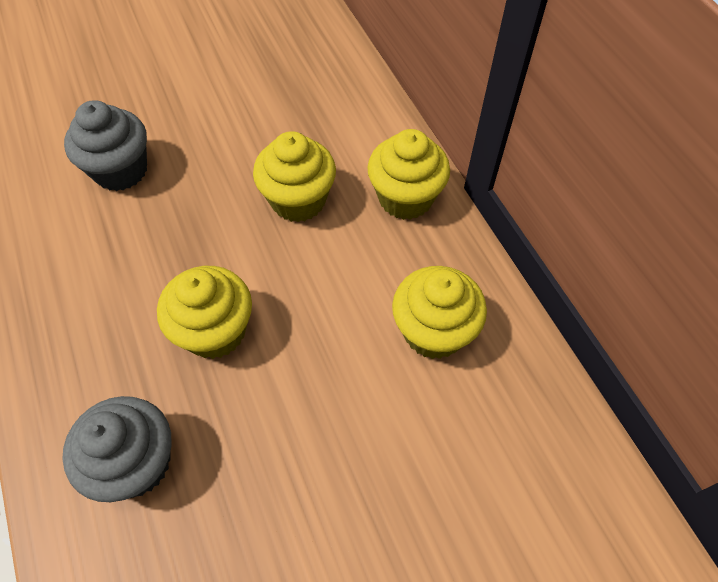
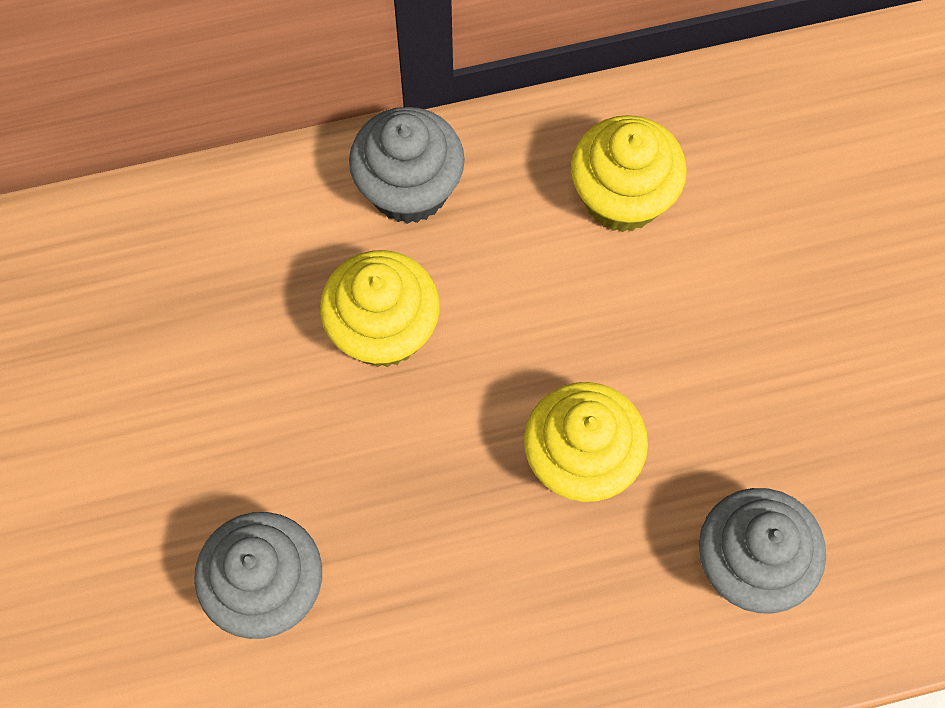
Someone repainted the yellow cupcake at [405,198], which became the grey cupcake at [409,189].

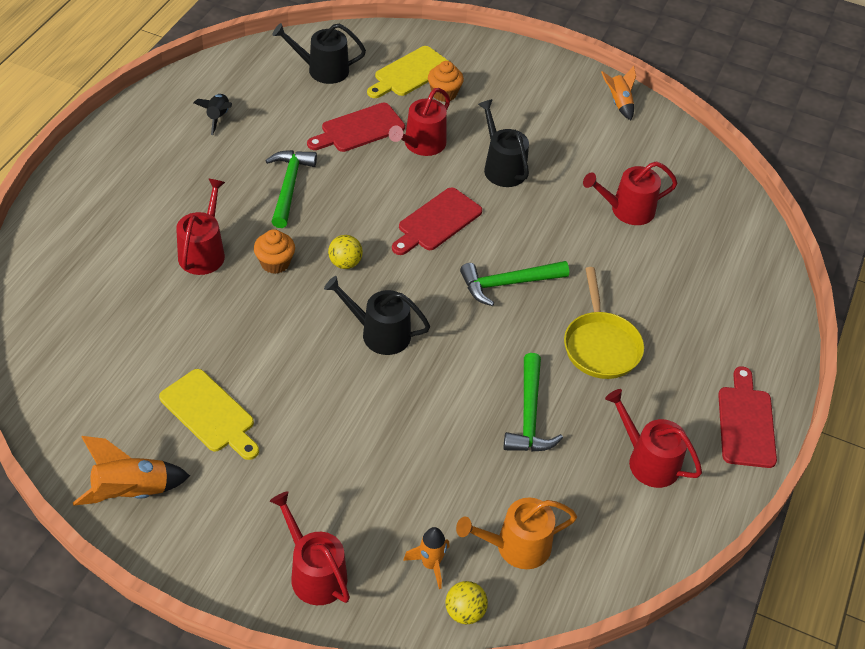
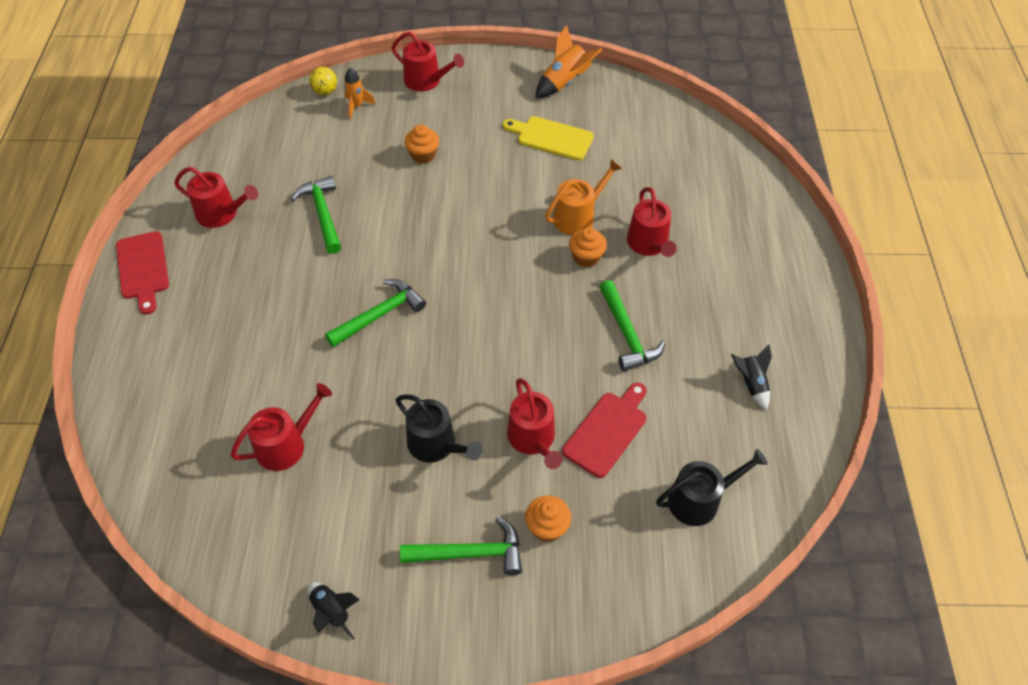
Someone took away the black watering can at [380,333].
Someone took away the yellow ball at [345,263].
Someone took away the yellow cutting board at [410,73].
Someone took away the red cutting board at [437,222].
Someone took away the yellow pan at [600,345].
Someone put down the green hammer at [470,553].
Someone put down the orange cupcake at [423,155].
Someone carried the orange watering can from [516,546] to [578,216].
Someone repainted the orange rocket at [619,103], which became the black rocket at [332,612].
Someone rotated the red watering can at [421,144] by 150 degrees clockwise.

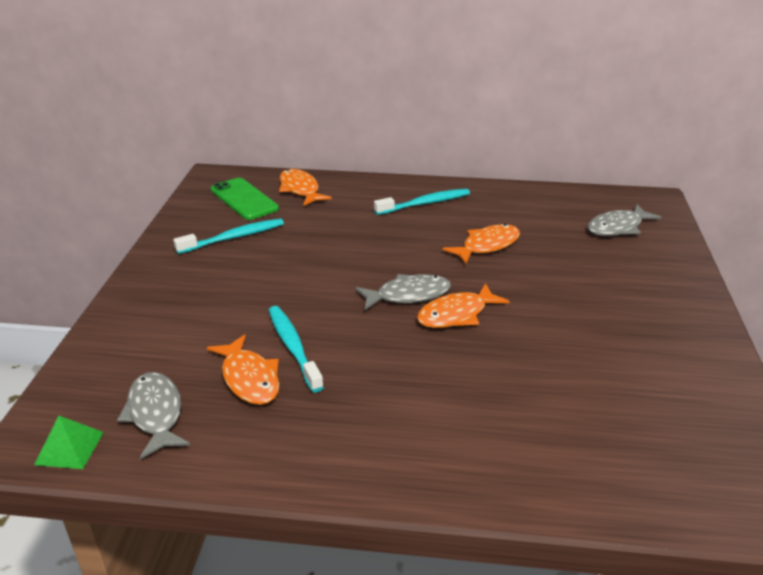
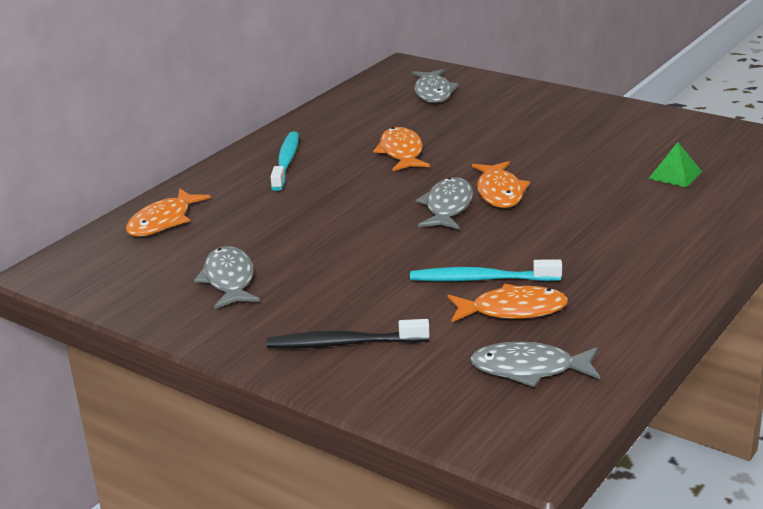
Someone took away the green phone at [244,199].
Someone put down the black toothbrush at [344,343].
Someone carried the green pyramid from [69,448] to [675,175].
Someone swapped the turquoise toothbrush at [234,237] for the grey fish at [229,280].
Someone rotated the orange fish at [300,189] by 60 degrees counterclockwise.

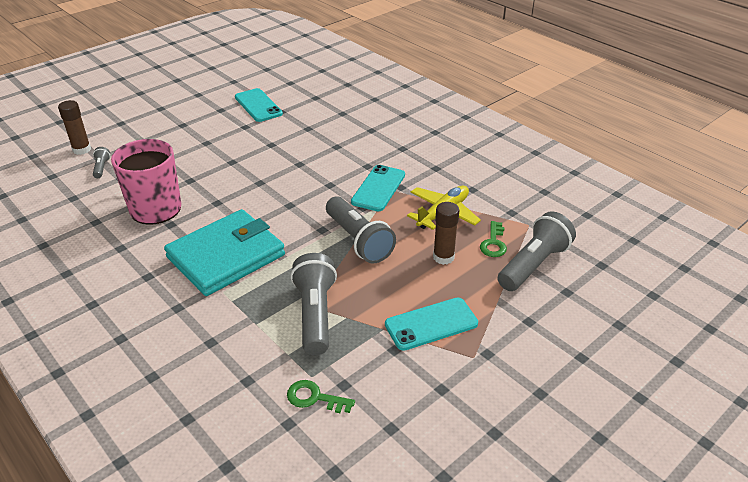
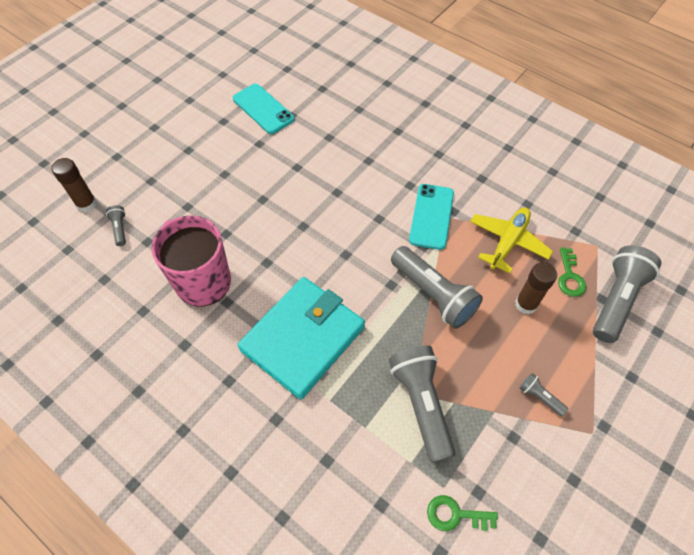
Someone swapped the turquoise phone at [431,324] for the grey flashlight at [540,397].

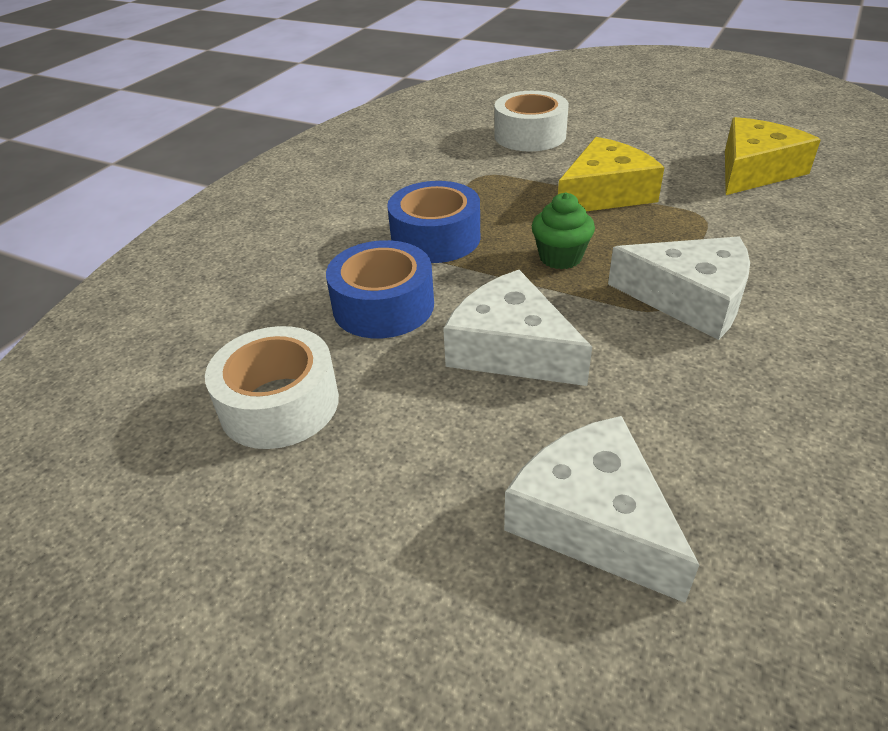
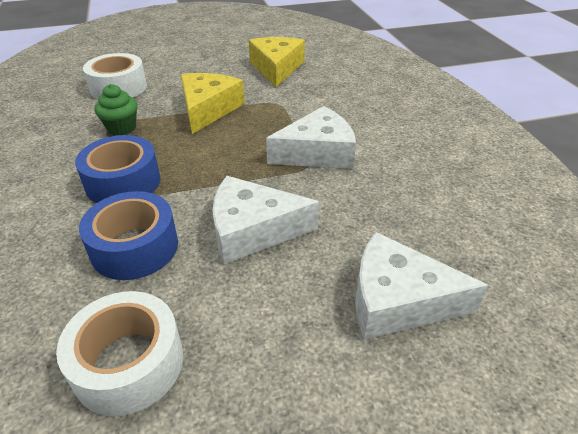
Someone carried the green cupcake from [560,257] to [121,128].

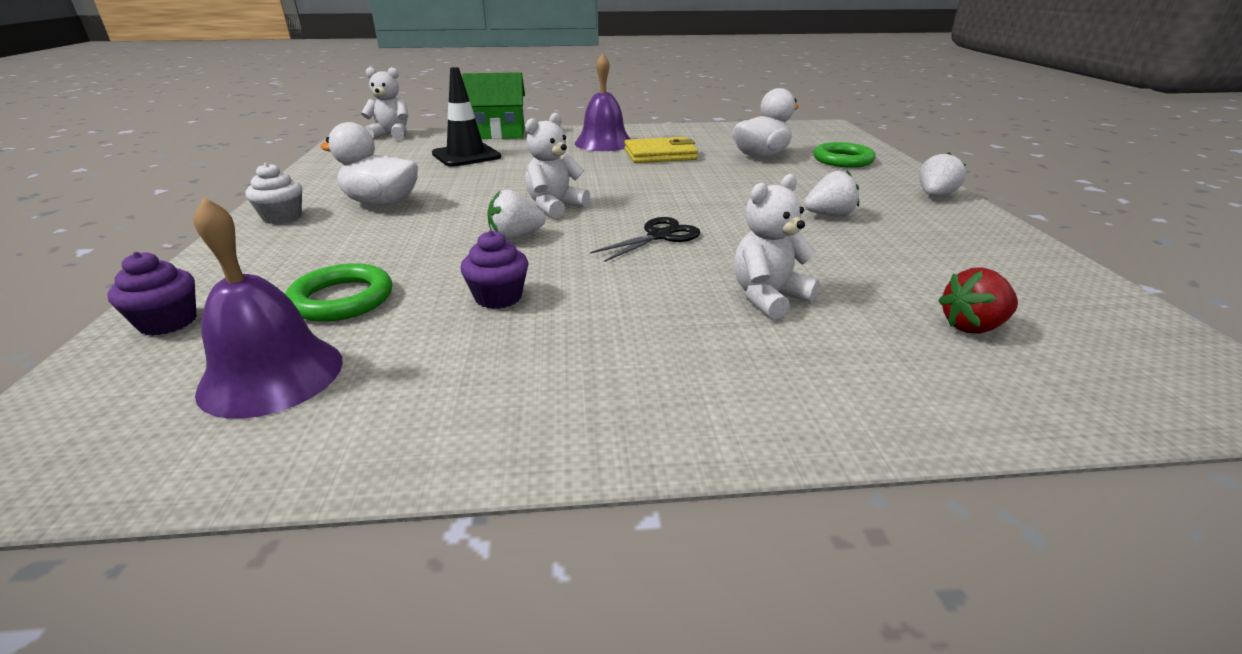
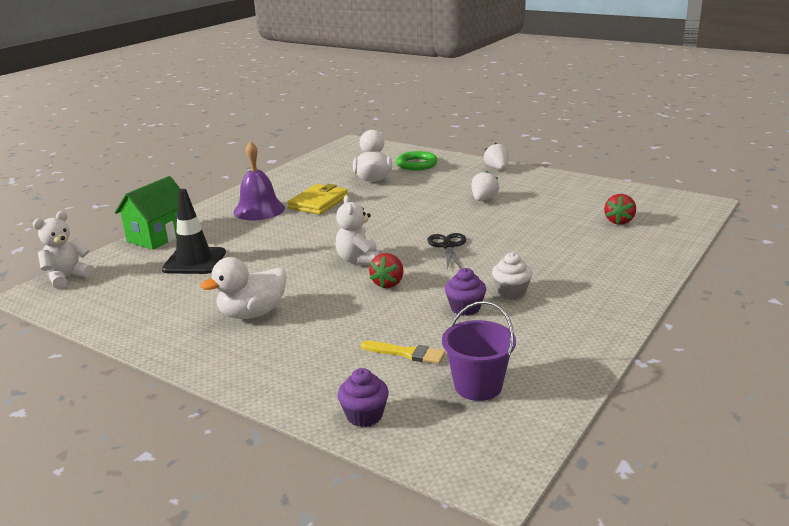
Someone took away the white teddy bear at [768,297].
Someone carried the white cupcake from [282,217] to [511,292].
Someone swapped the purple bell at [271,375] for the purple bucket at [478,386].
Someone swapped the green ring at [342,299] for the yellow brush at [407,353].
Someone repainted the white strawberry at [515,236], which became the red strawberry at [388,283].

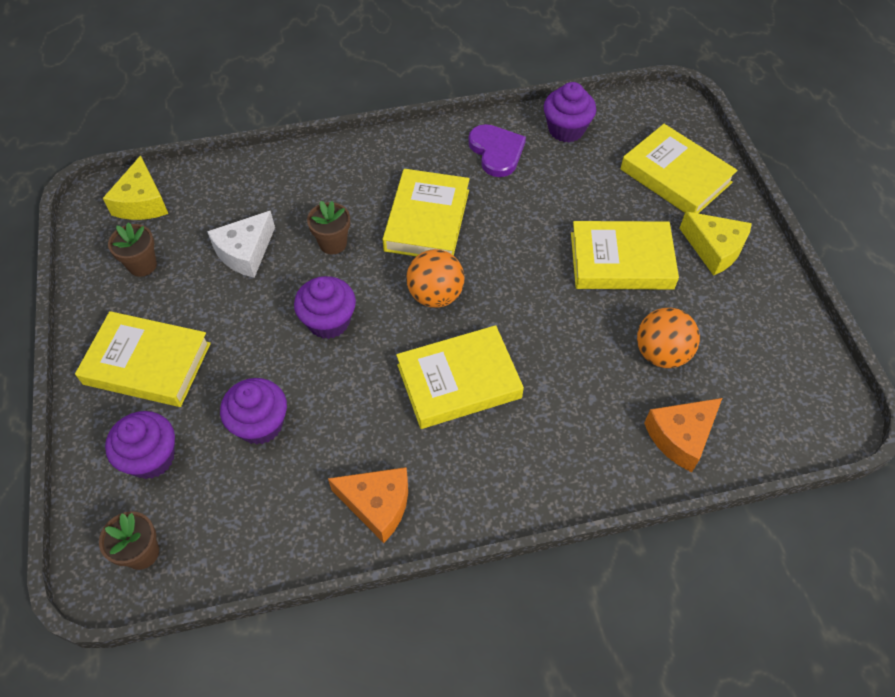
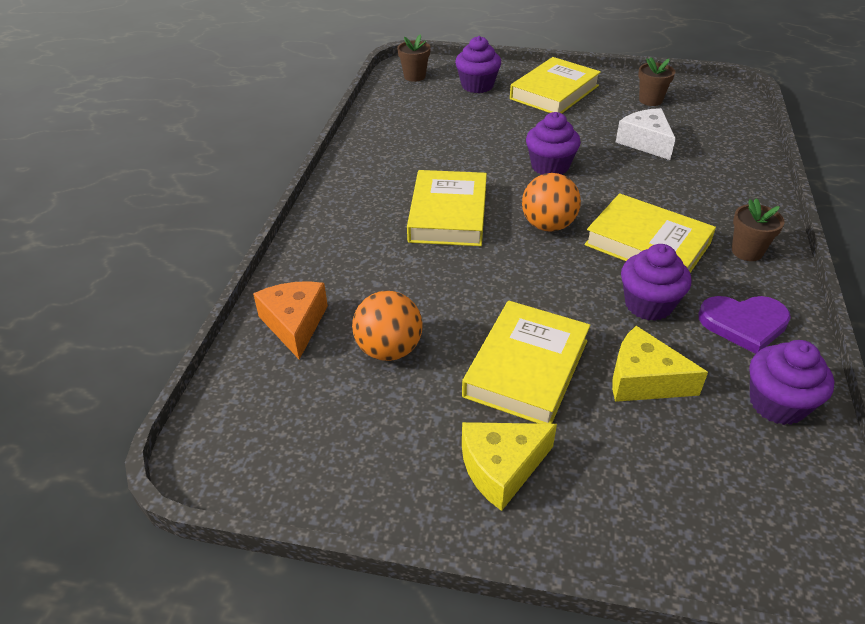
Someone took away the orange cheese at [377,505].
Someone took away the yellow book at [675,176].
Someone carried the yellow cheese from [142,202] to [644,380].
Someone carried the purple cupcake from [260,424] to [648,304].
Someone carried the brown flower pot from [333,243] to [747,251].

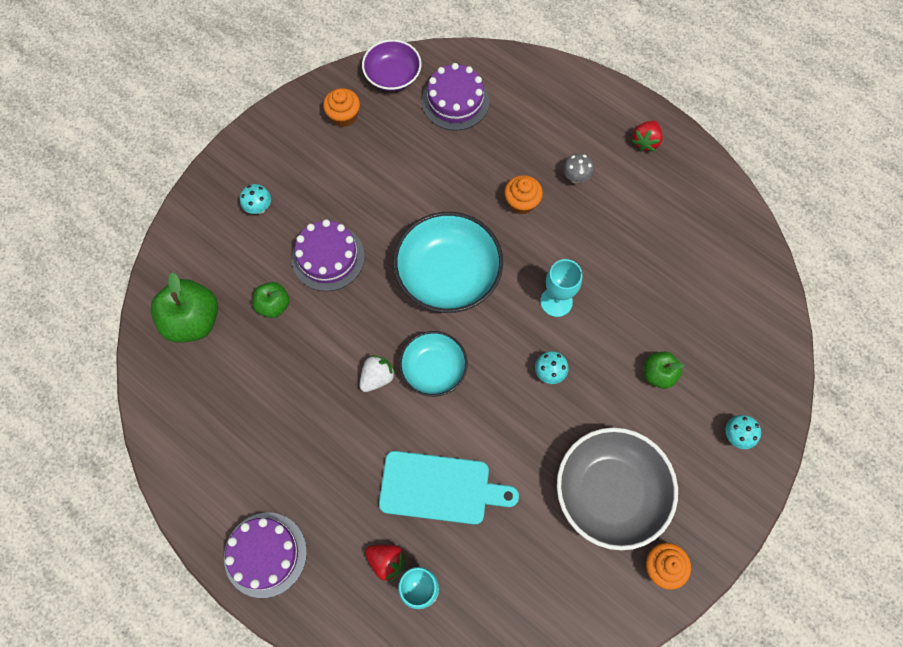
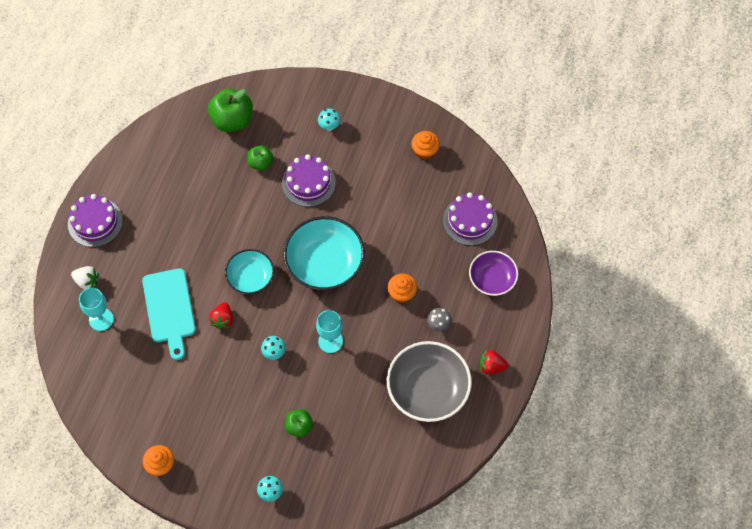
Someone carried the white strawberry from [377,377] to [87,281].
Someone carried the purple bowl from [393,76] to [492,279].
Someone carried the red strawberry from [387,561] to [223,320].
Someone carried the grey bowl from [610,492] to [428,389].

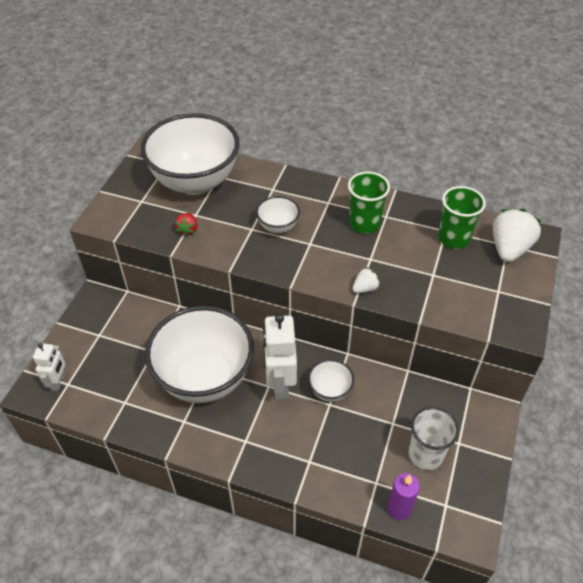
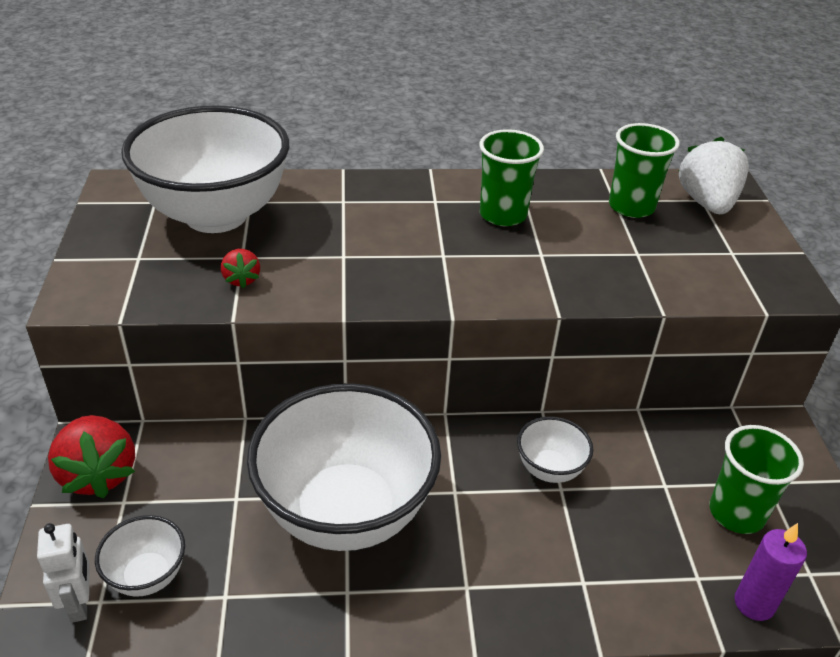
Someone took away the white robot at [280,383].
Someone took away the white strawberry at [365,288].
Someone put down the red strawberry at [98,474].
Someone carried the white bowl from [278,227] to [147,576].
Someone repainted the white cup at [425,454], which became the green cup at [736,513].

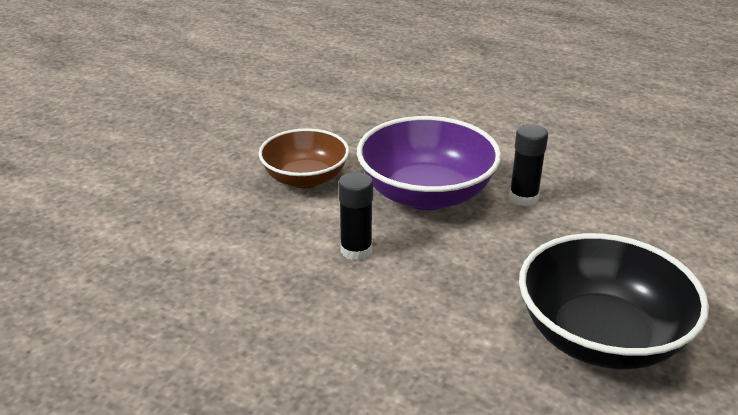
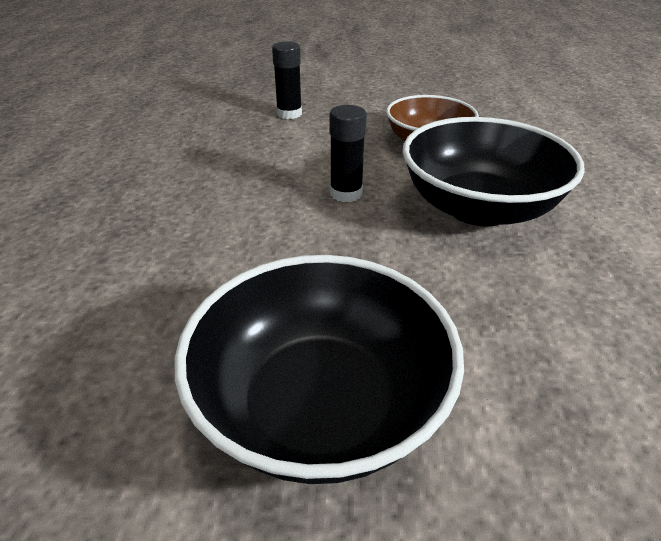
Someone carried the black glue stick from [523,197] to [289,114].
Someone repainted the purple bowl at [426,194], which became the black bowl at [479,208].

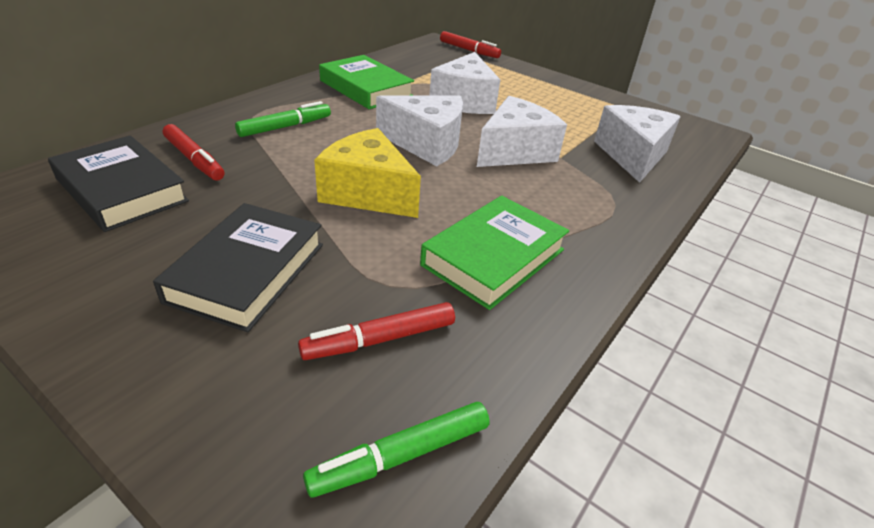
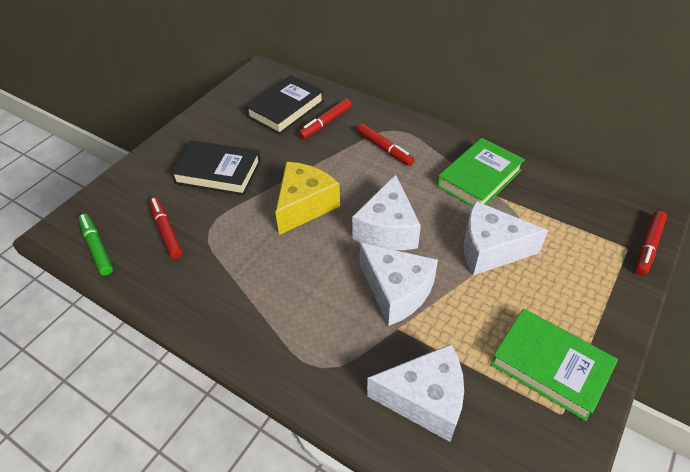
Someone carried the green book from [494,257] to [550,366].
Someone repainted the green marker at [285,127], which became the red marker at [384,149].

